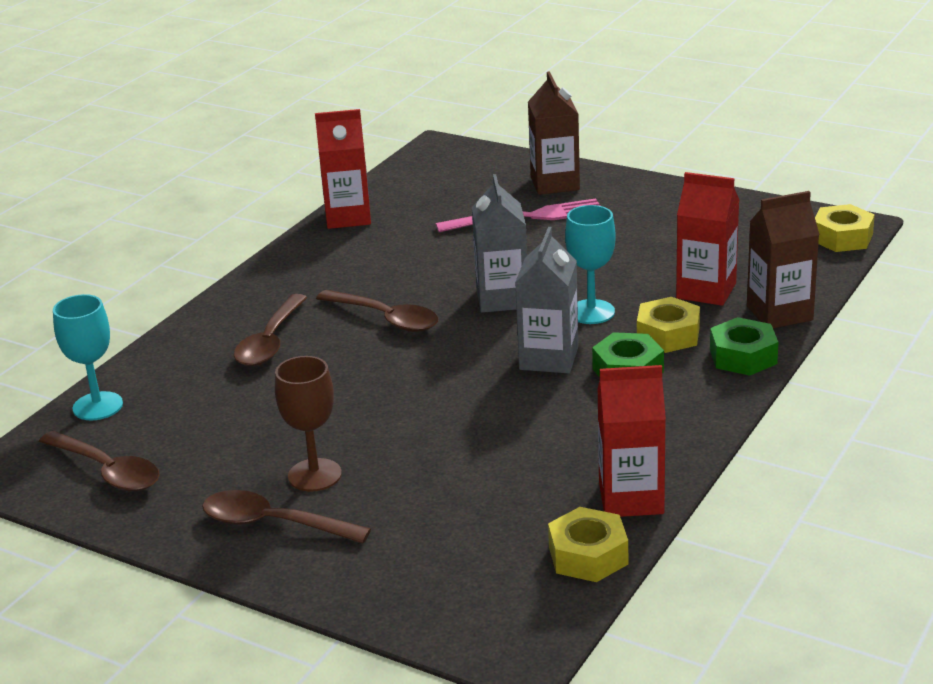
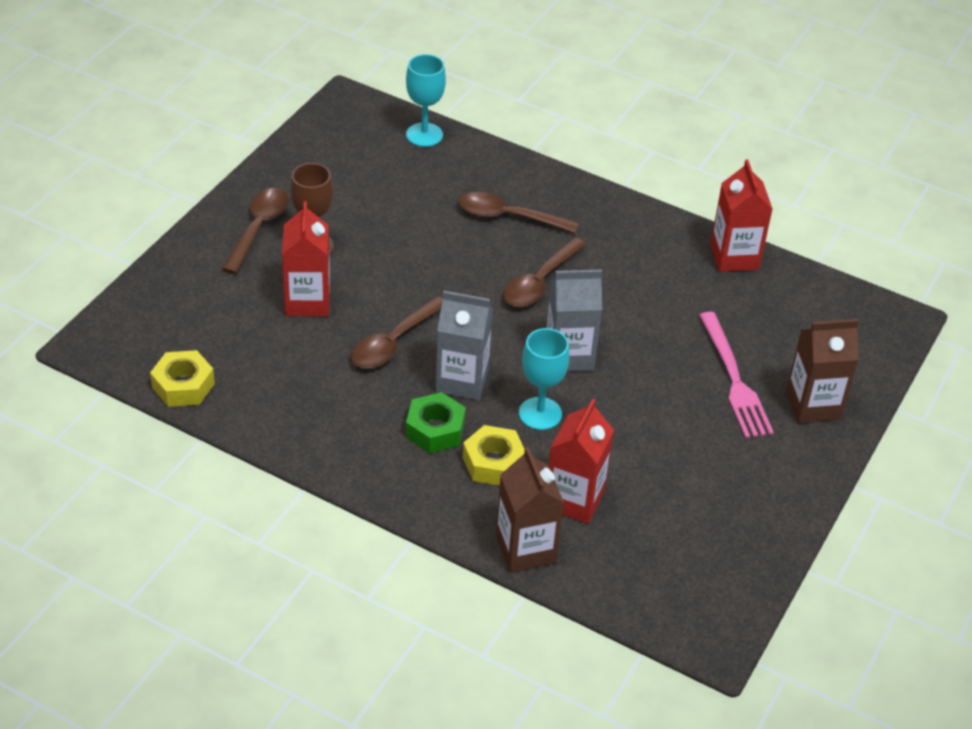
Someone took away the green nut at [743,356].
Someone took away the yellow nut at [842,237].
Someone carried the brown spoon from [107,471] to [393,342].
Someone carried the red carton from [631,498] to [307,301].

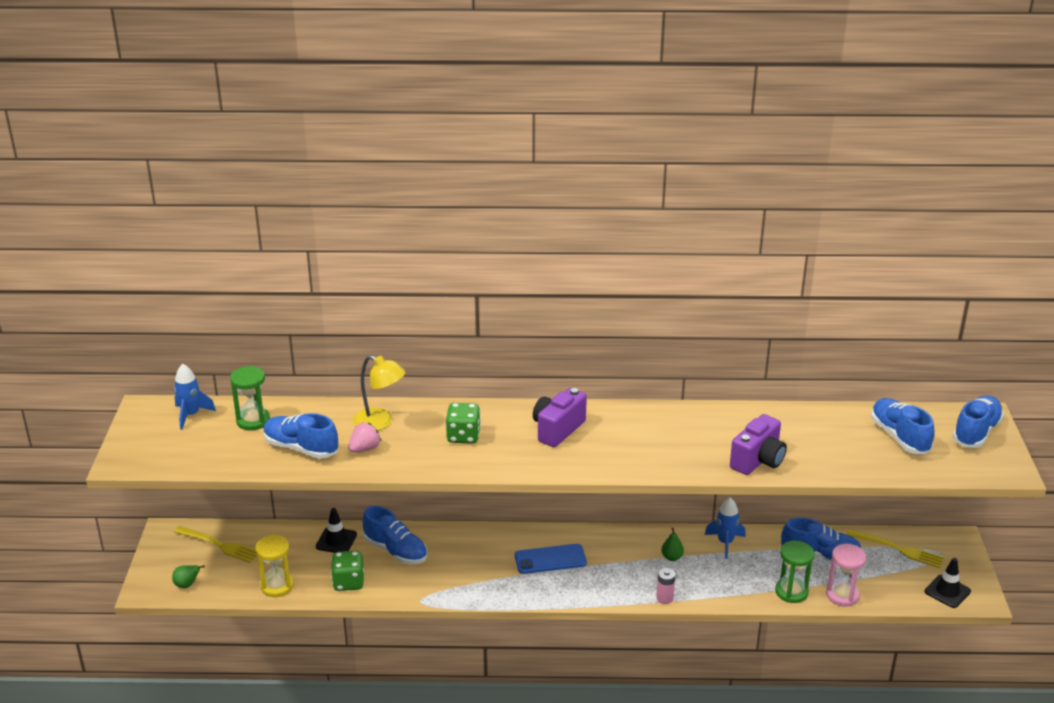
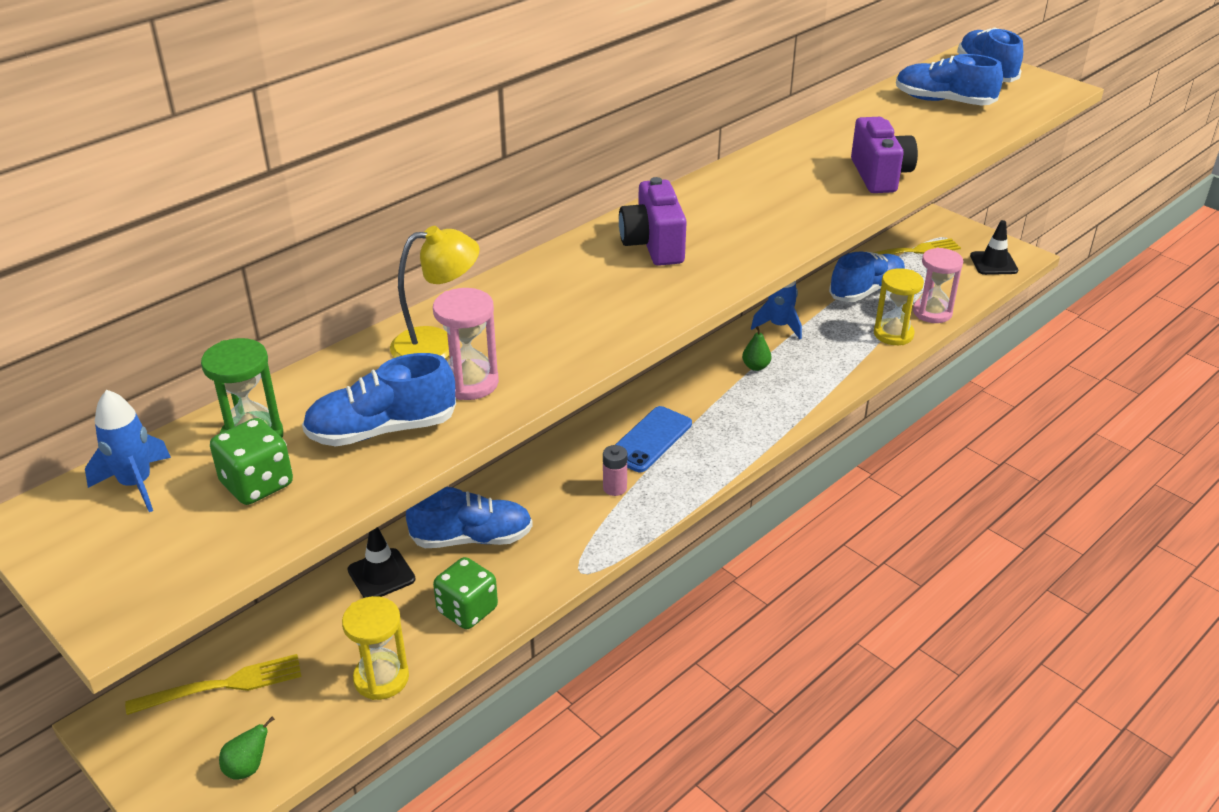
Someone carried the green dice from [463,436] to [257,484].
Someone carried the pink battery from [664,598] to [615,488].
Someone swapped the pink strawberry at [365,449] for the pink hourglass at [469,383].
Someone repainted the green hourglass at [791,592], which became the yellow hourglass at [893,334].

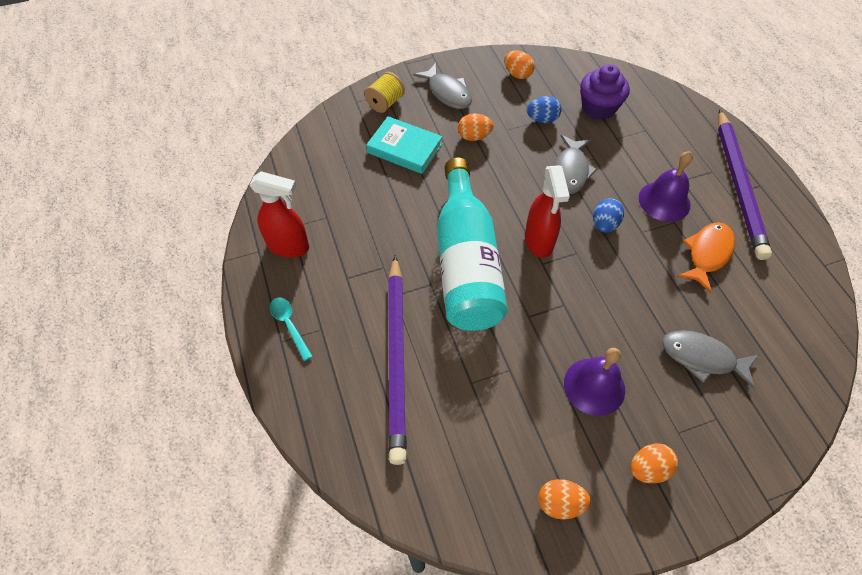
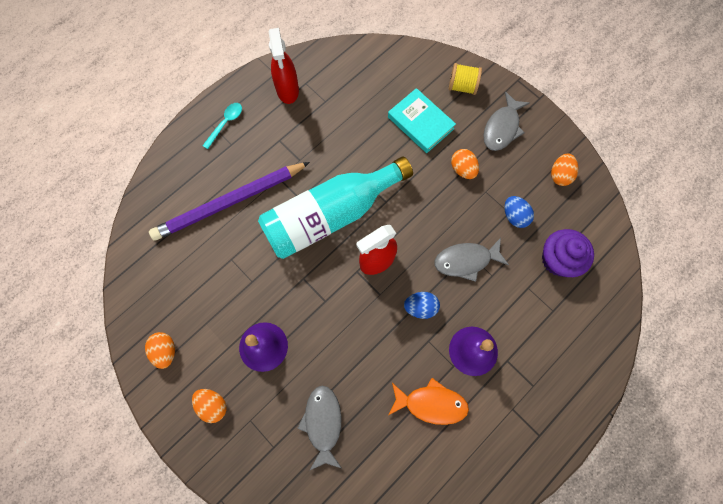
Someone took away the purple pencil at [738,185].
Someone rotated the turquoise book at [404,148] by 45 degrees counterclockwise.

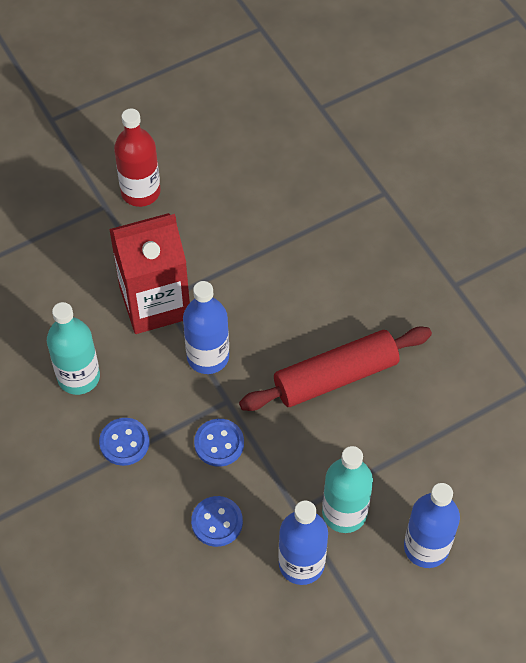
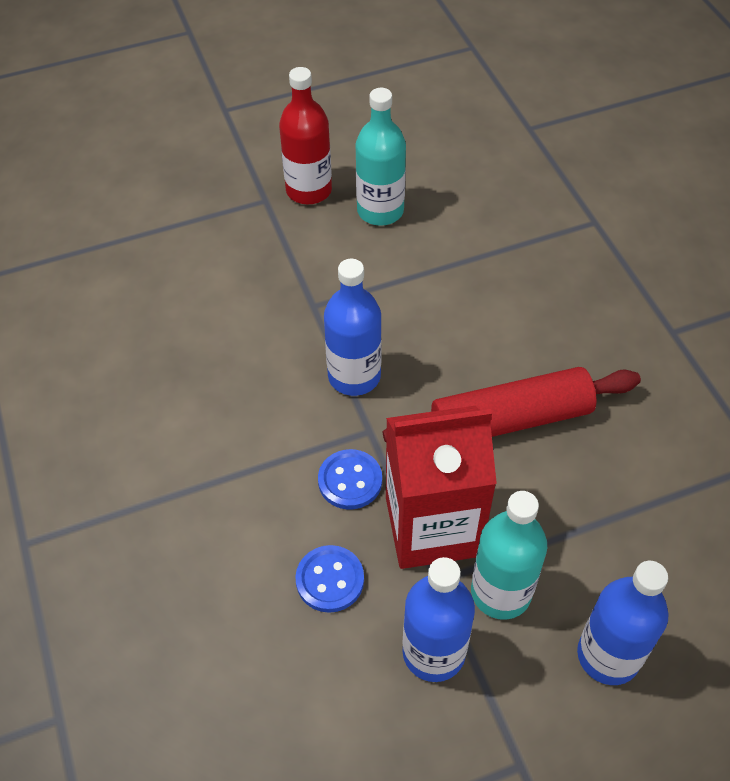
Someone took away the blue button at [124,442].
Someone carried the turquoise bottle from [78,377] to [380,211].
Someone carried the red carton from [155,303] to [432,526].

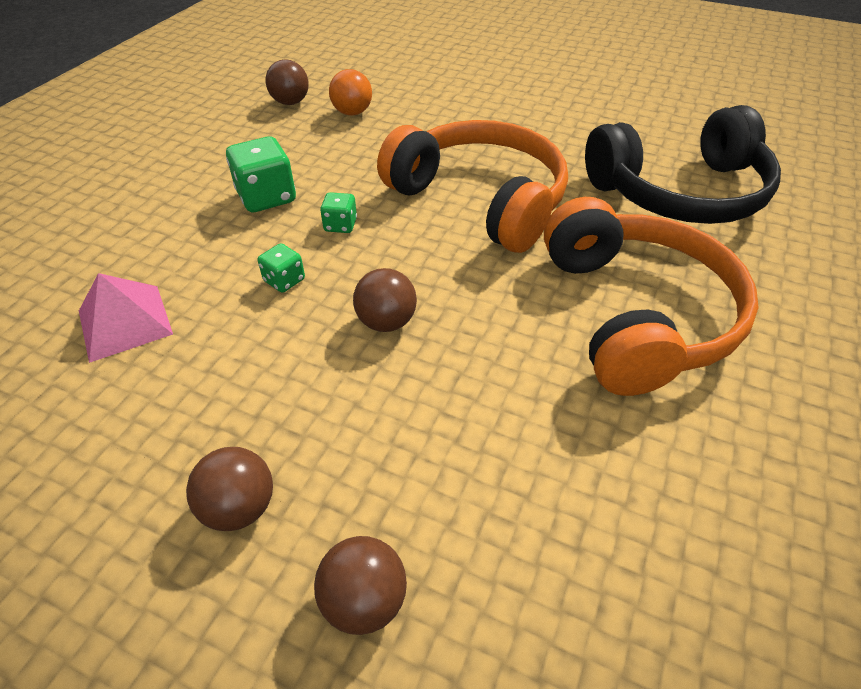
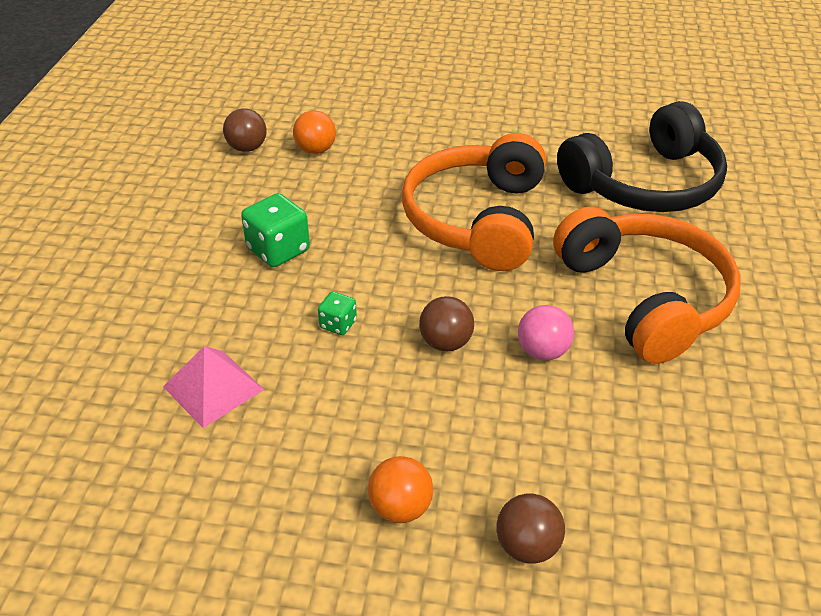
Someone took away the green dice at [340,225].
Someone put down the pink ball at [542,351].
Someone repainted the brown ball at [240,507], which became the orange ball at [400,508].
Someone rotated the orange headphones at [480,200] by 105 degrees counterclockwise.

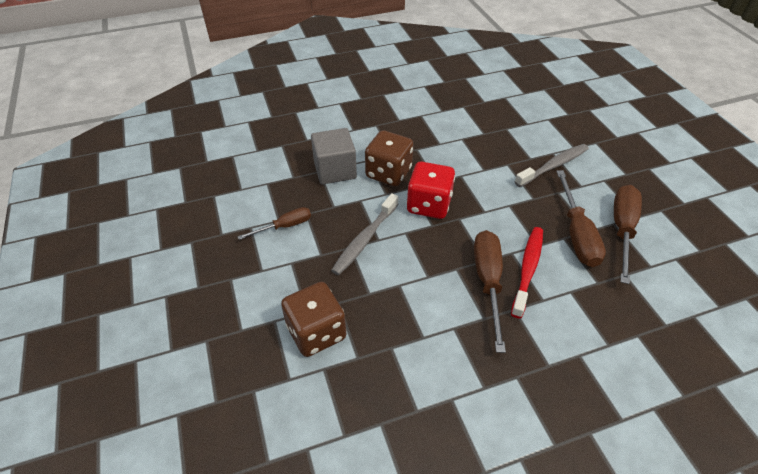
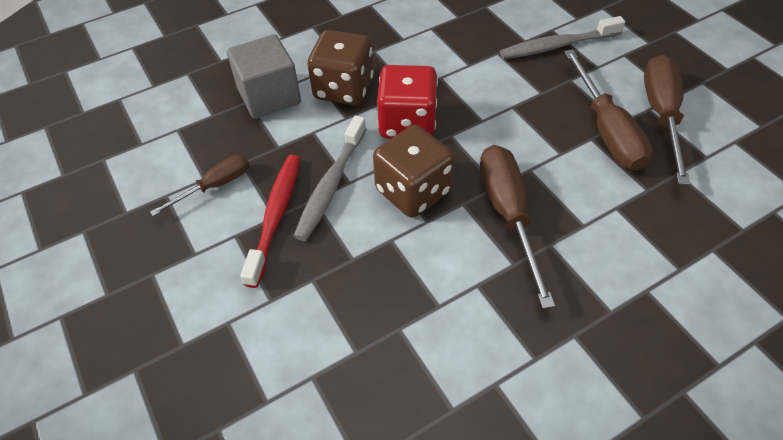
Someone carried the brown dice from [316,332] to [413,191].
Someone carried the red toothbrush from [528,269] to [276,216].
Someone rotated the grey toothbrush at [553,166] by 150 degrees counterclockwise.

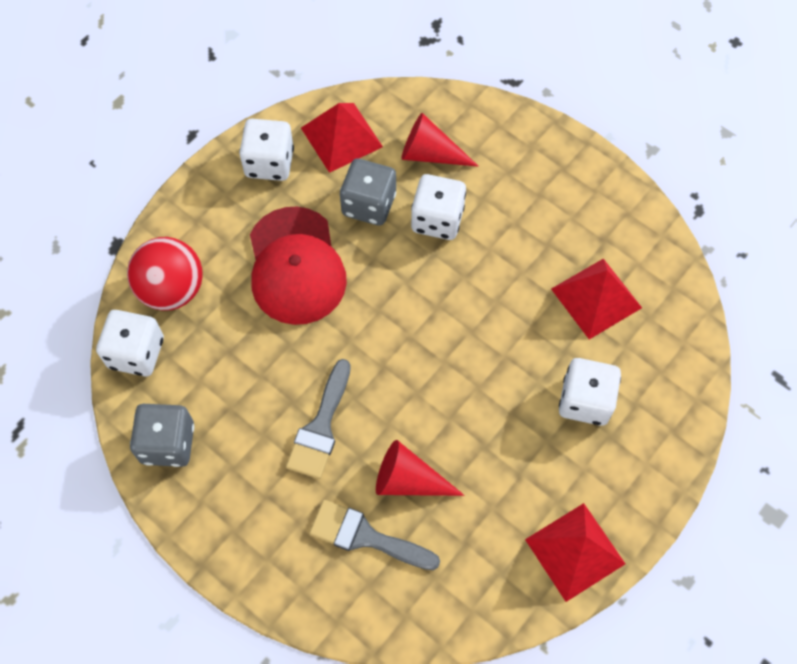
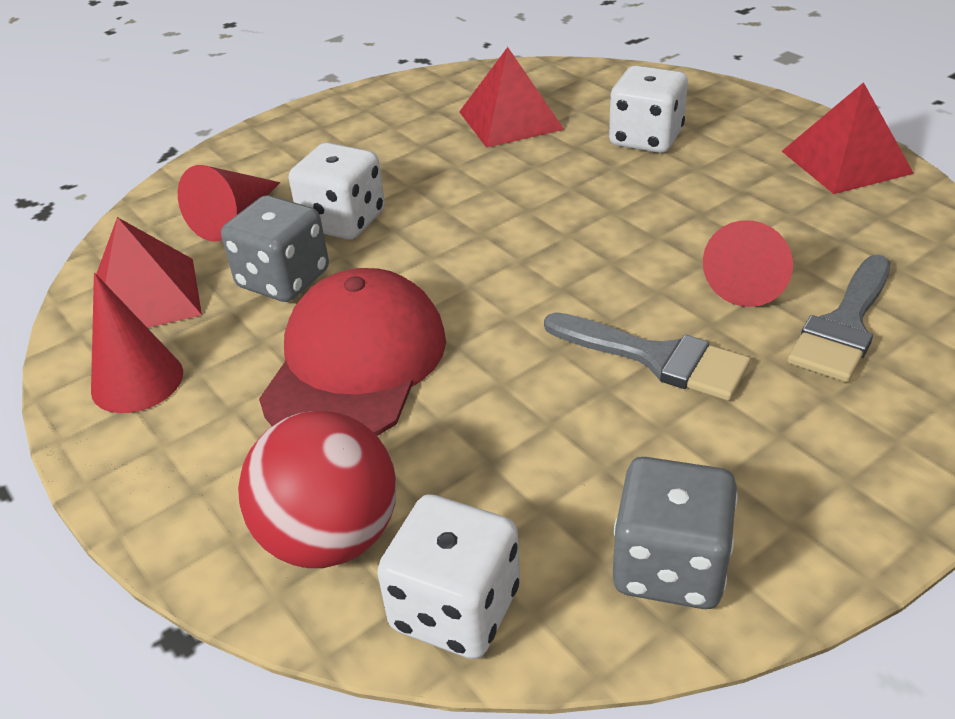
Someone swapped the white dice at [269,163] for the red cone at [137,381].
Someone rotated the red cap at [296,266] by 75 degrees counterclockwise.

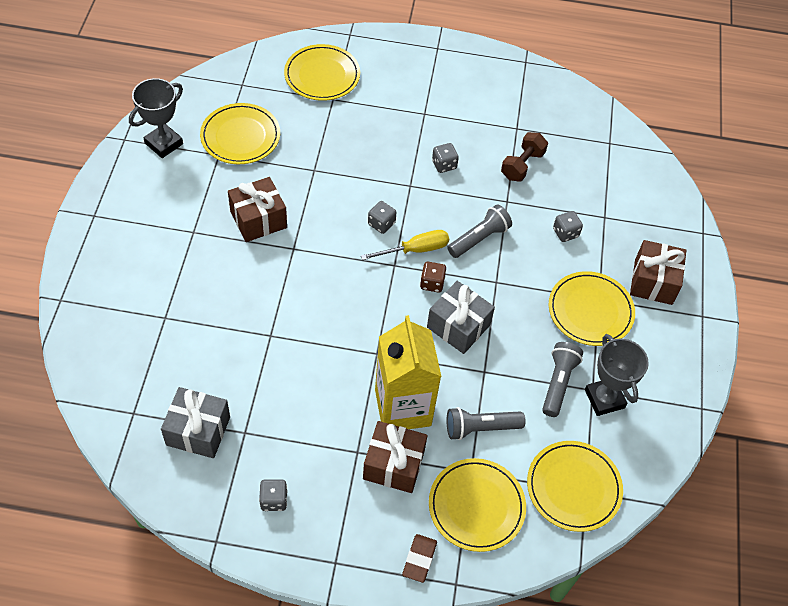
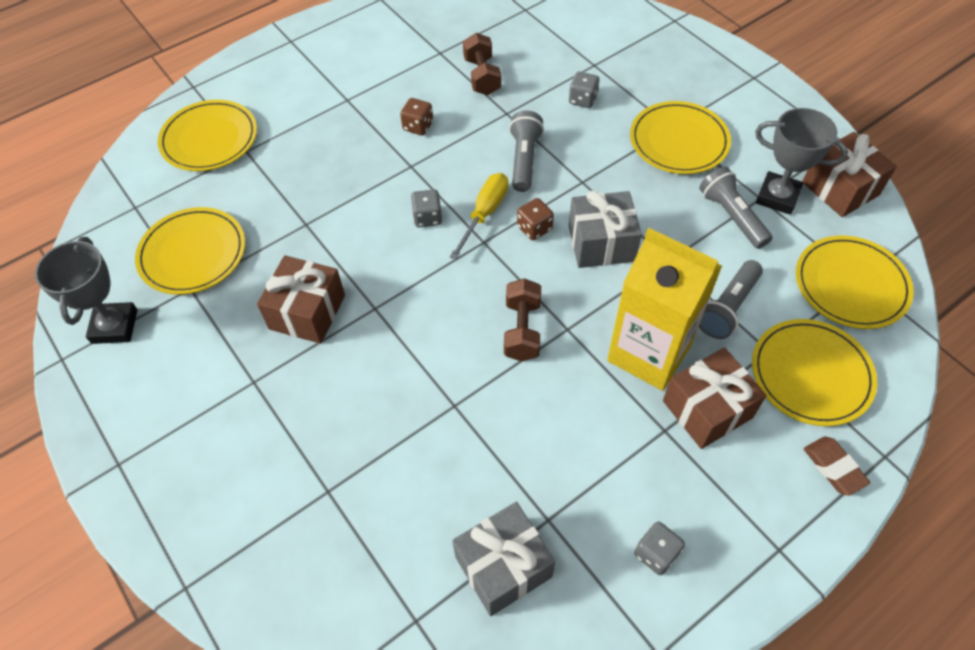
Someone put down the brown dumbbell at [522,330].
Someone carried the brown gift from [653,282] to [840,189].
Someone repainted the grey dice at [444,165], which became the brown dice at [418,126].

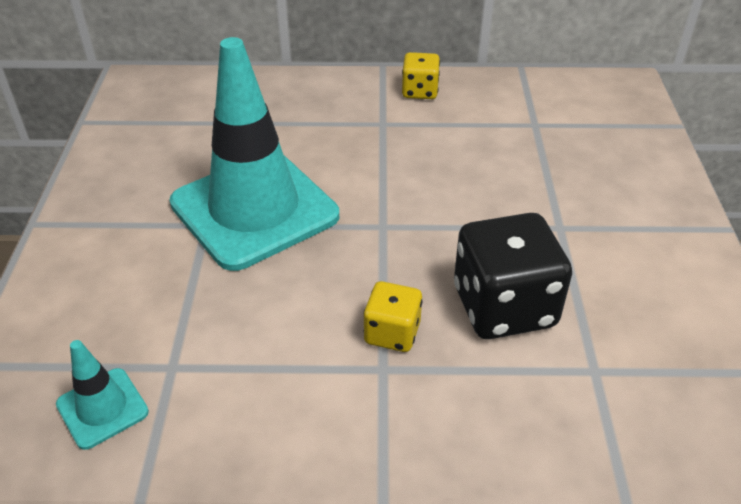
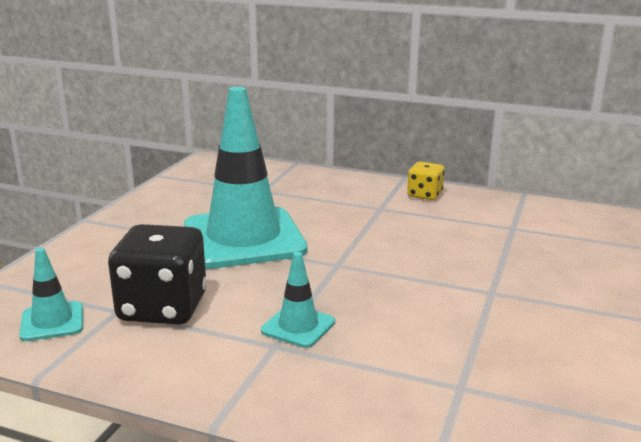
Someone carried the black dice from [504,307] to [163,308].
Someone swapped the yellow dice at [392,333] for the turquoise traffic cone at [298,326].

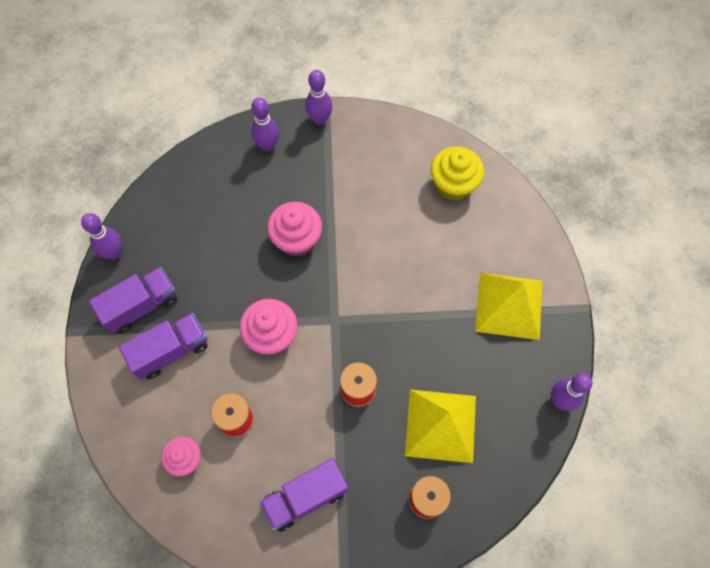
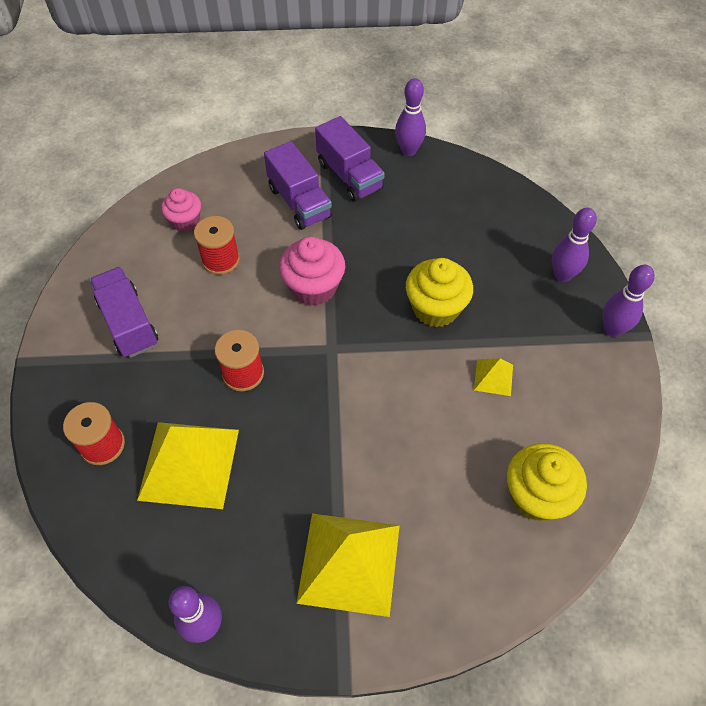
Someone put down the yellow pyramid at [493,377].
Someone repainted the pink cupcake at [296,239], which became the yellow cupcake at [435,308].

